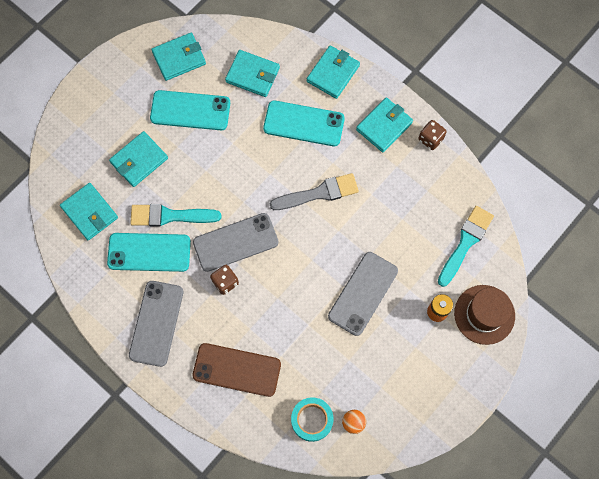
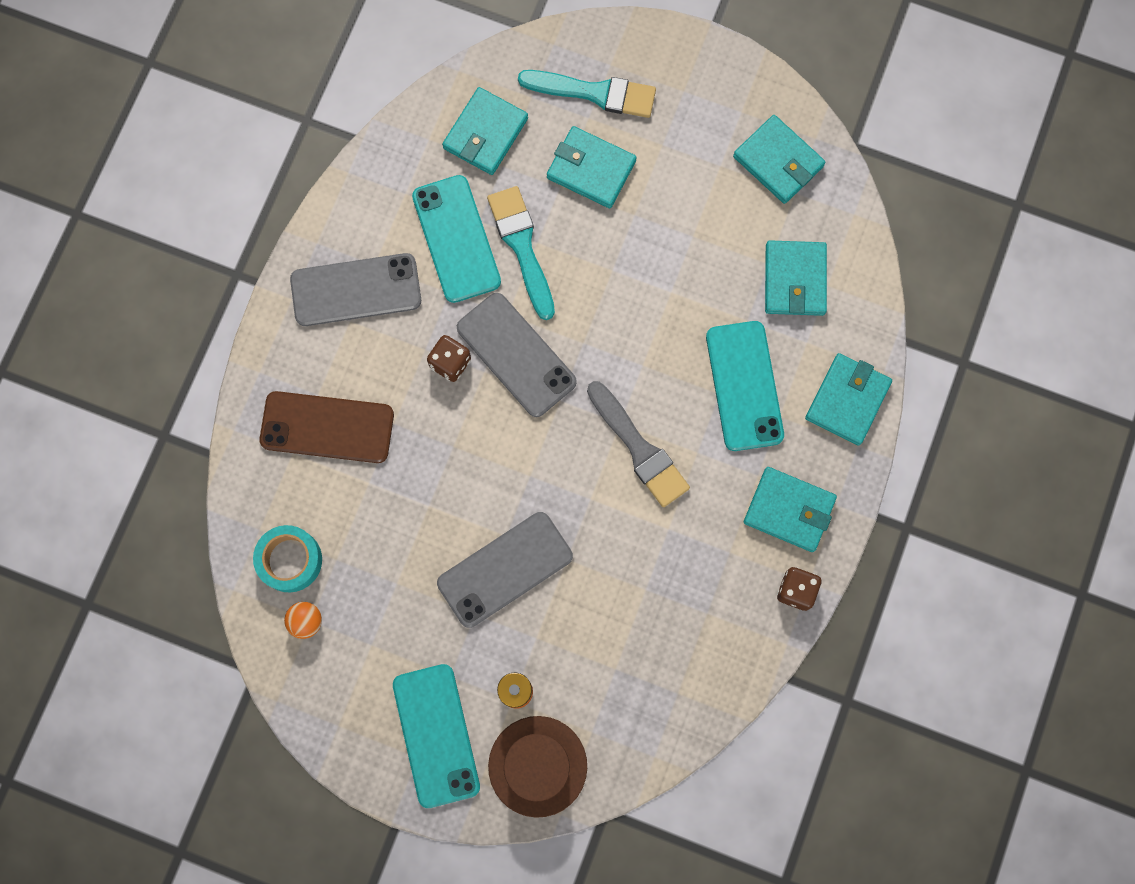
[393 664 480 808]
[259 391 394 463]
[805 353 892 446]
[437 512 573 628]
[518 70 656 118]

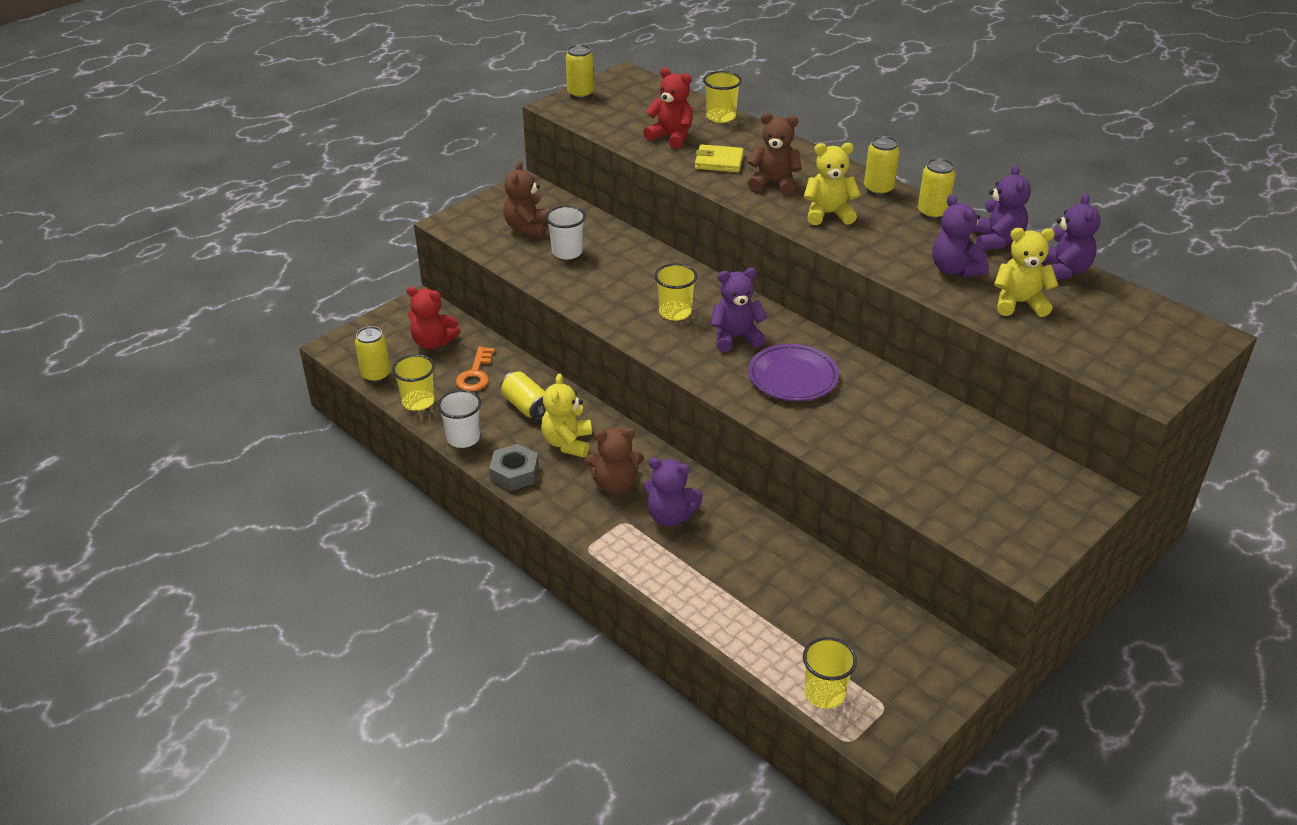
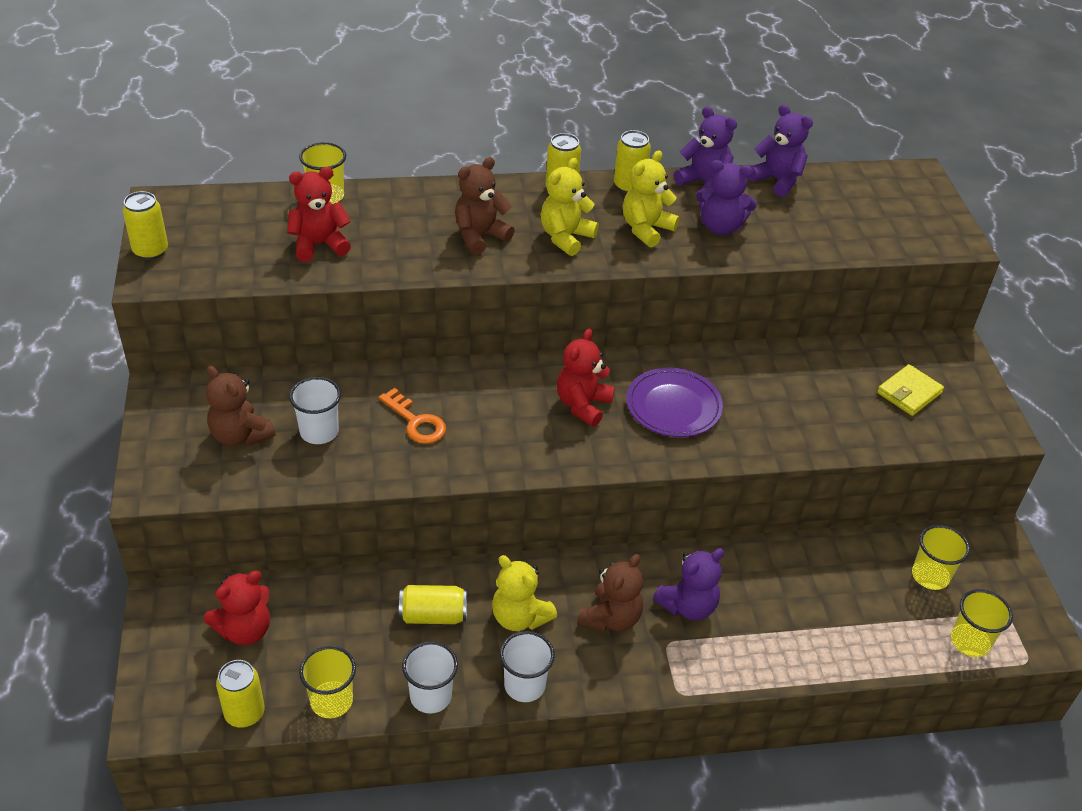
[378 388 446 444]
[500 631 555 702]
[912 525 970 590]
[877 364 944 416]
[557 329 615 427]
[623 150 680 247]

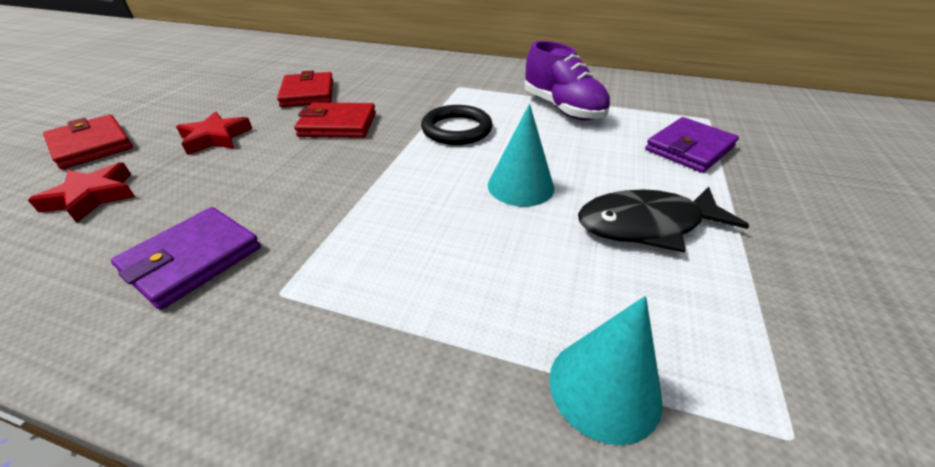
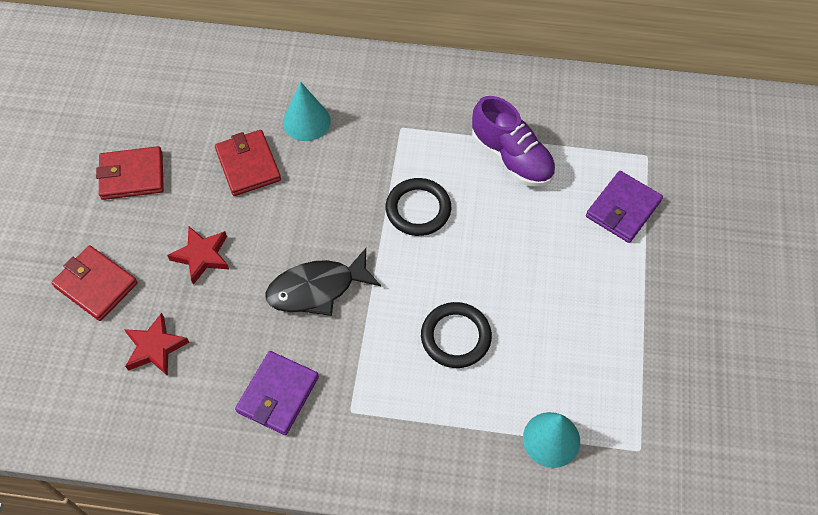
[96 146 164 200]
[283 82 331 141]
[266 248 381 316]
[421 302 492 368]

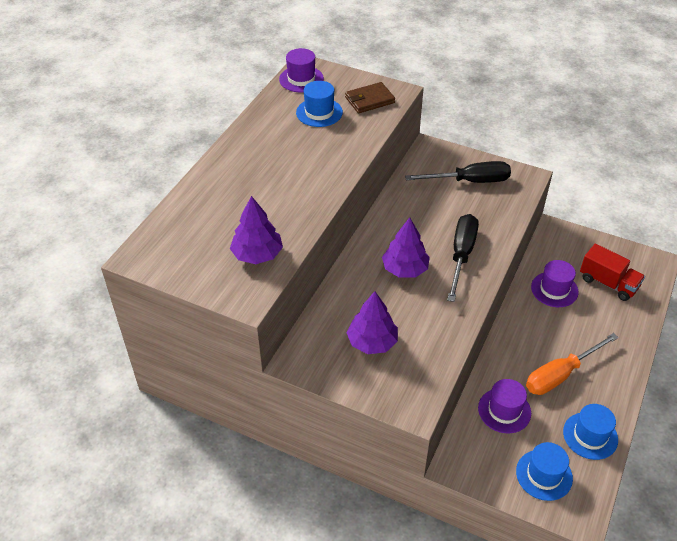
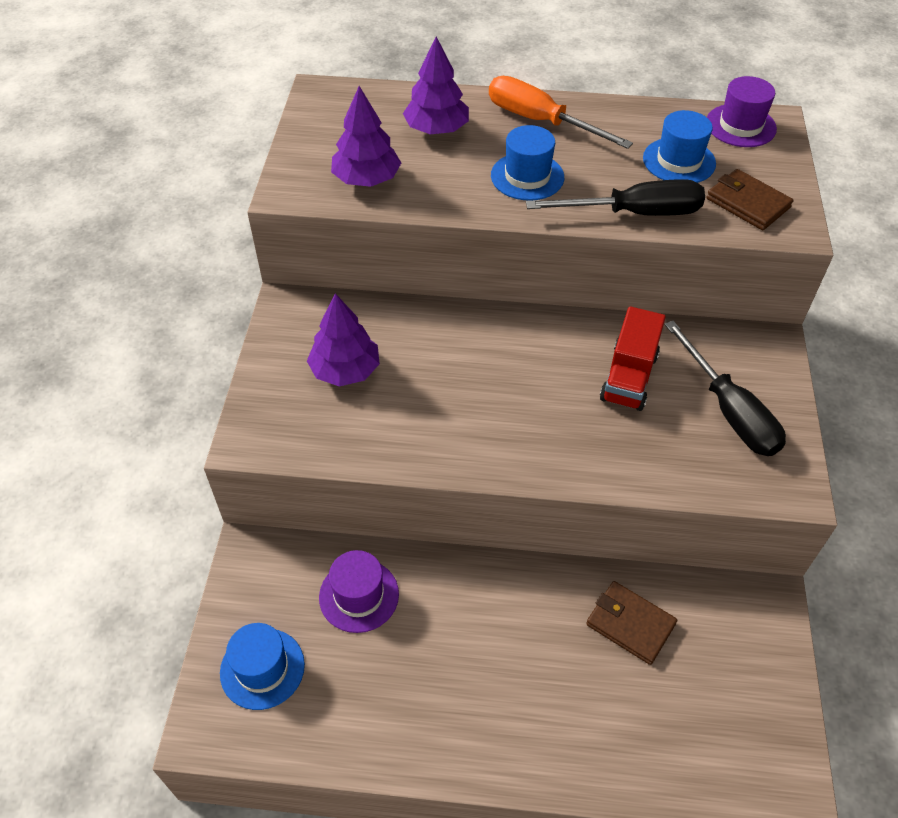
[403 37 469 134]
[526 179 705 216]
[489 76 633 149]
[586 581 677 665]
[491 125 564 201]
[600 306 666 411]

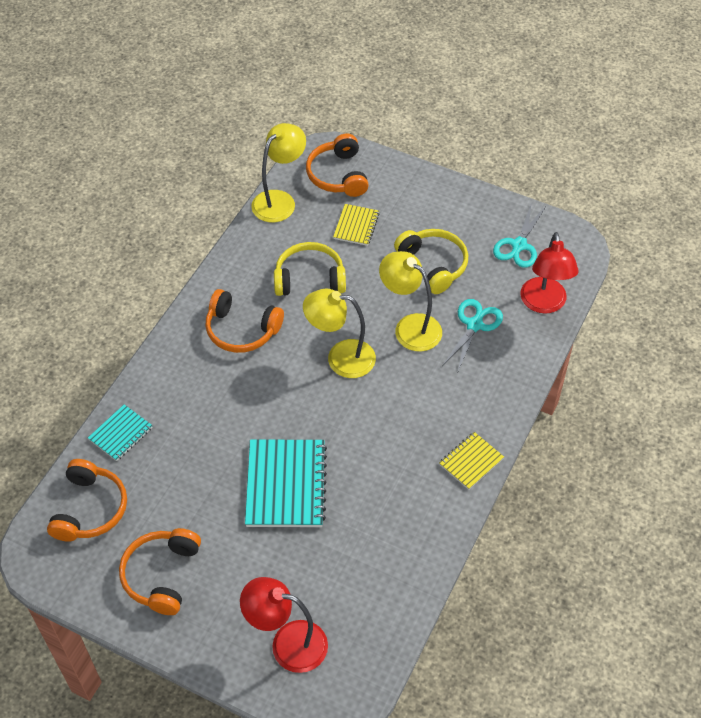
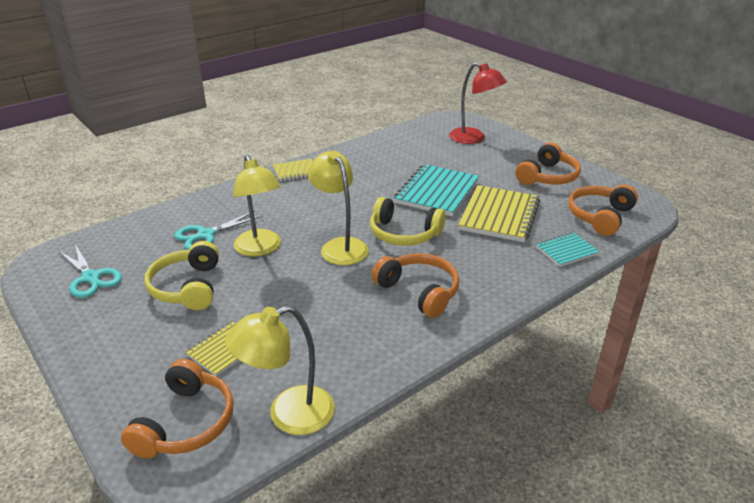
[370 197 446 246]
[307 151 369 265]
[59 244 122 298]
[520 232 579 314] (first image)
[458 185 540 242]

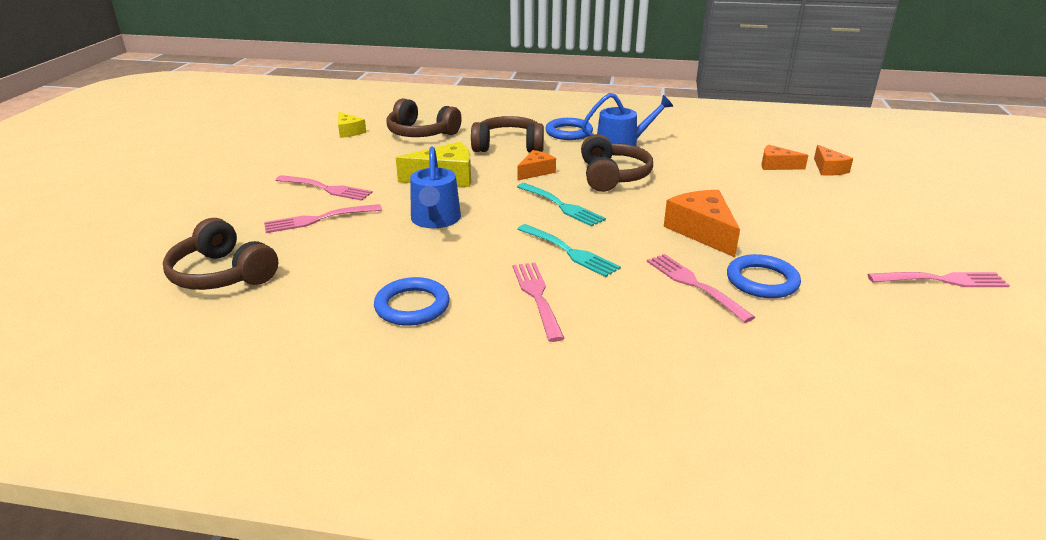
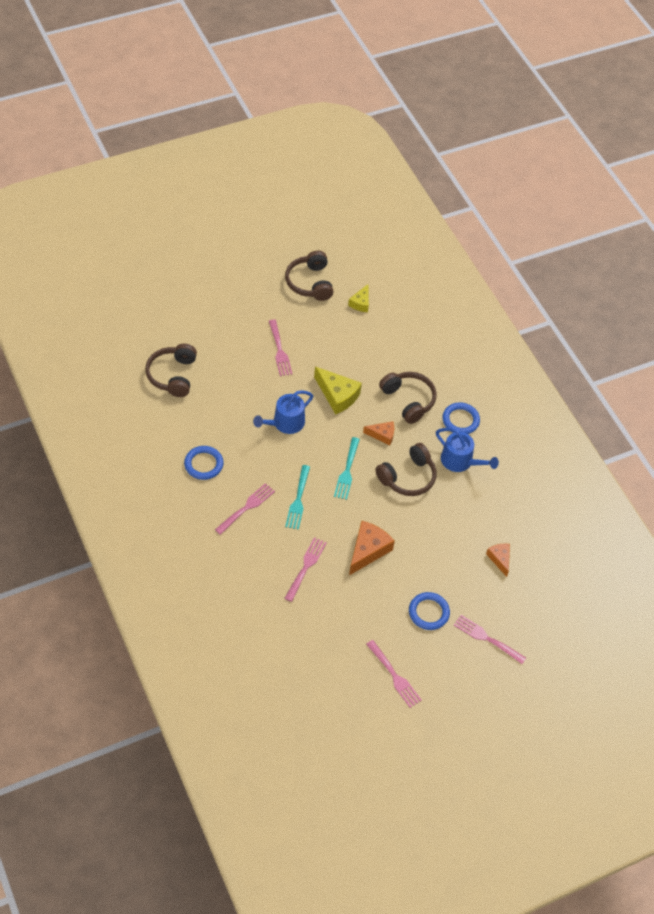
[454 615 526 664]
[285 251 333 301]
[409 592 450 630]
[814 145 853 176] (first image)

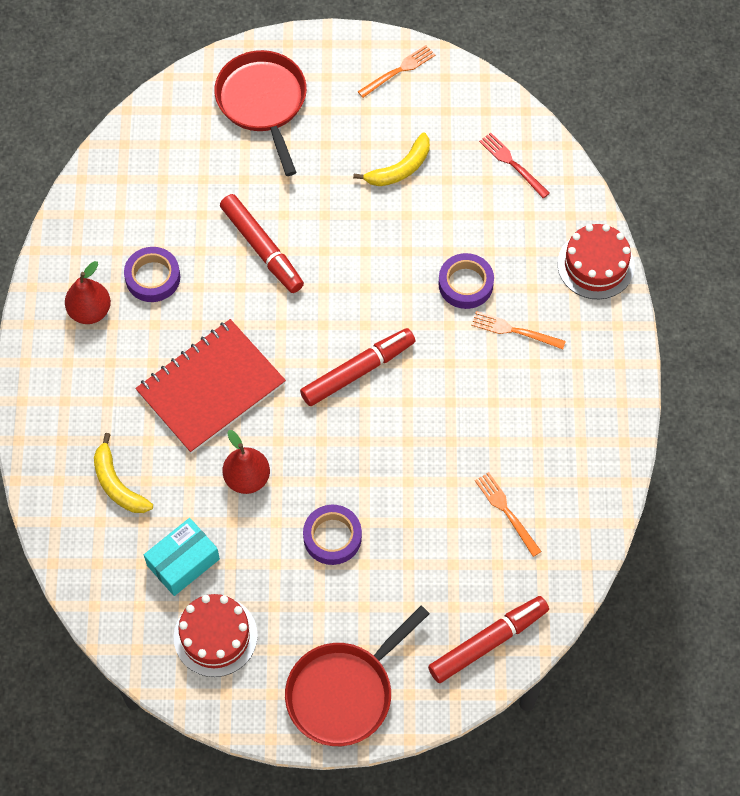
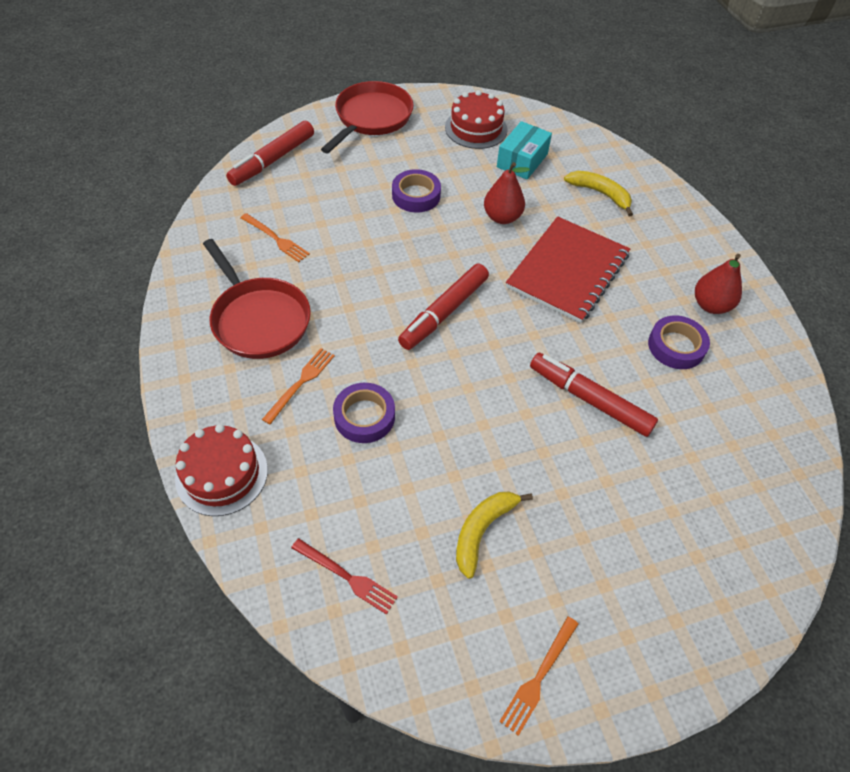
[203 239 311 359]
[262 348 335 424]

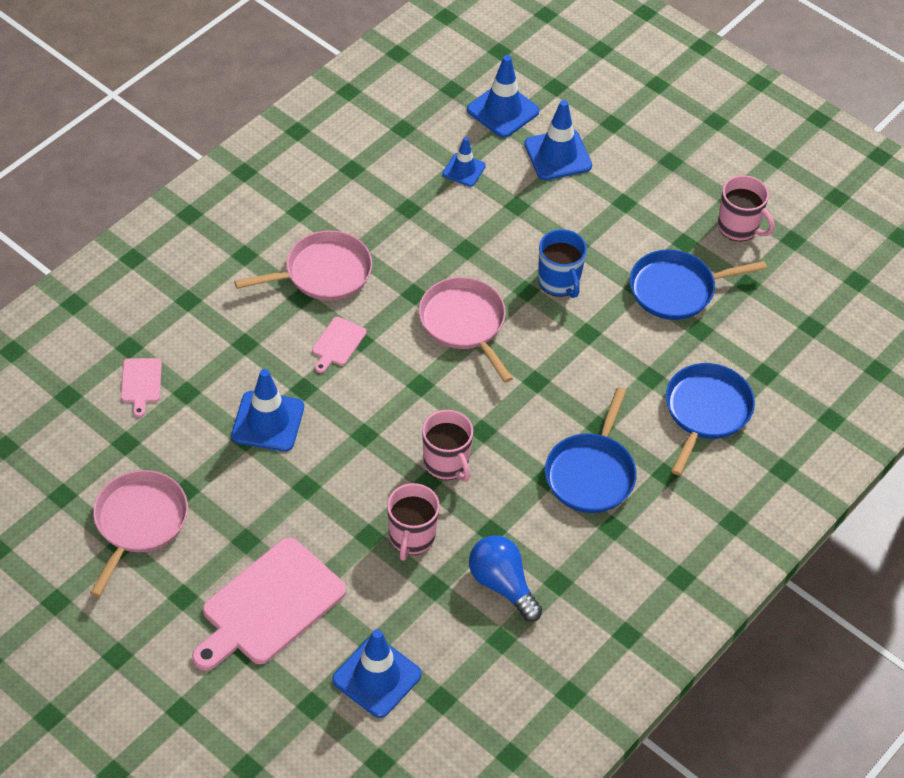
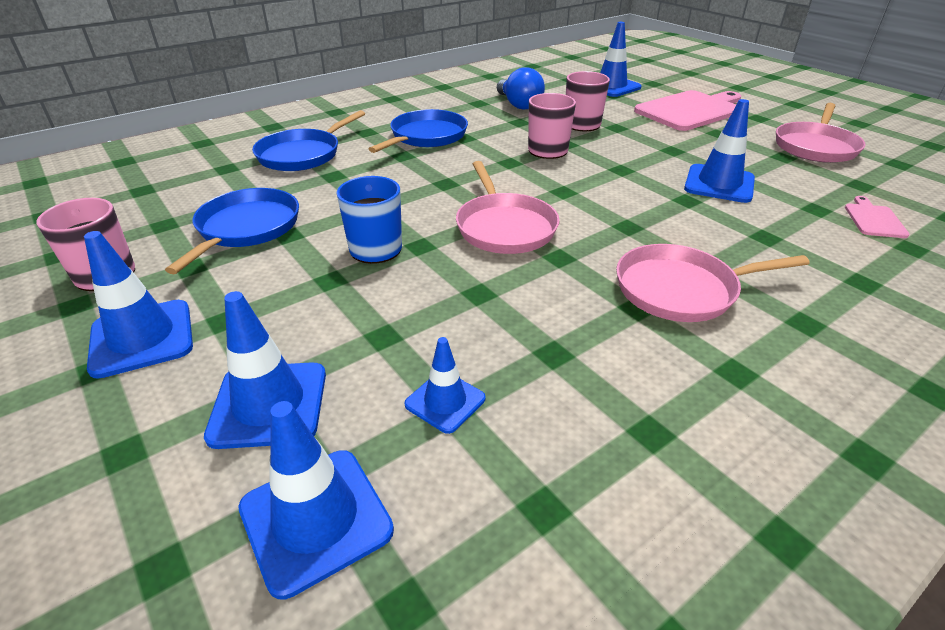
[312 317 367 373] (first image)
[165 188 299 274]
[84 231 193 379]

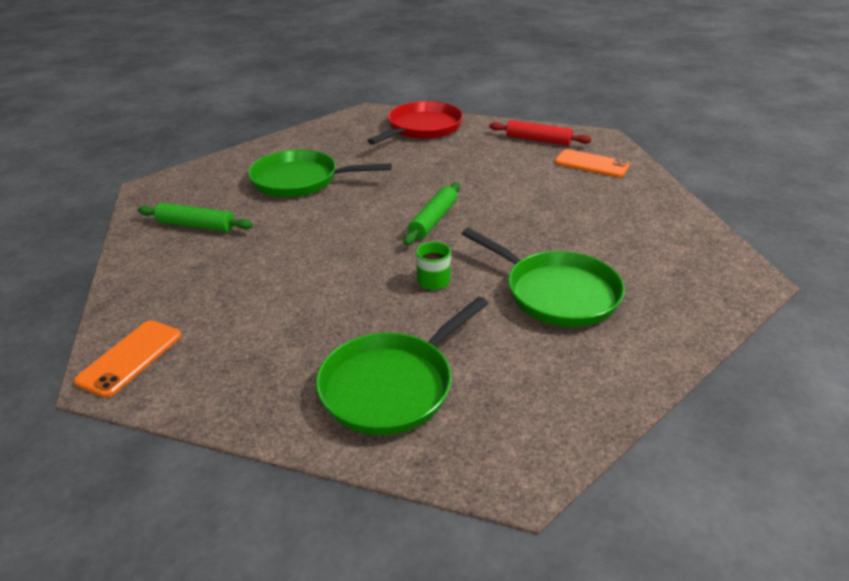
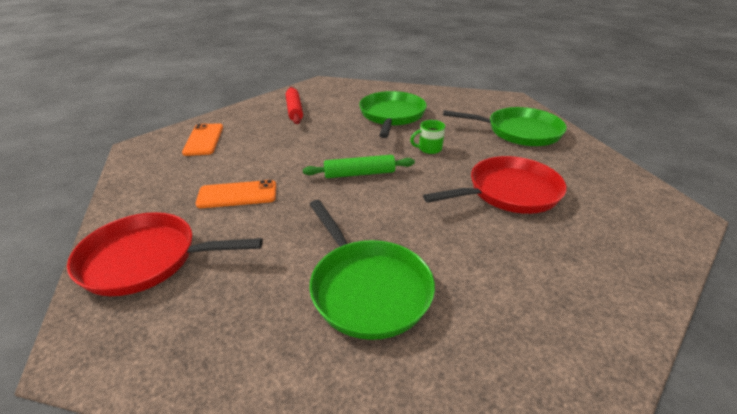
[196 180 276 208]
[138 203 253 232] (first image)
[286 87 303 124]
[423 156 567 214]

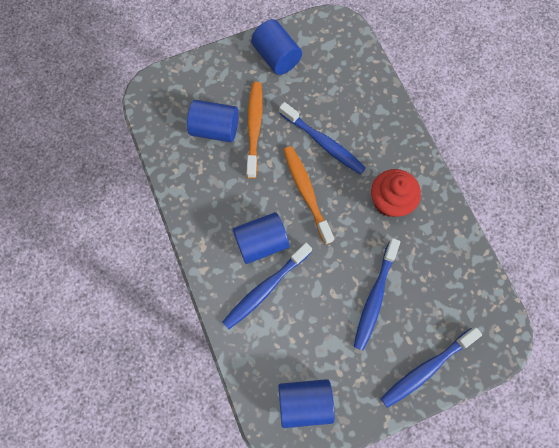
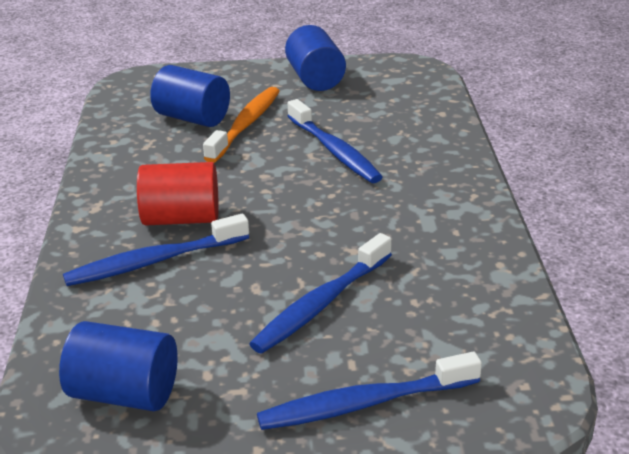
[137 162 218 226]
[284 146 334 245] (first image)
[371 169 421 217] (first image)

